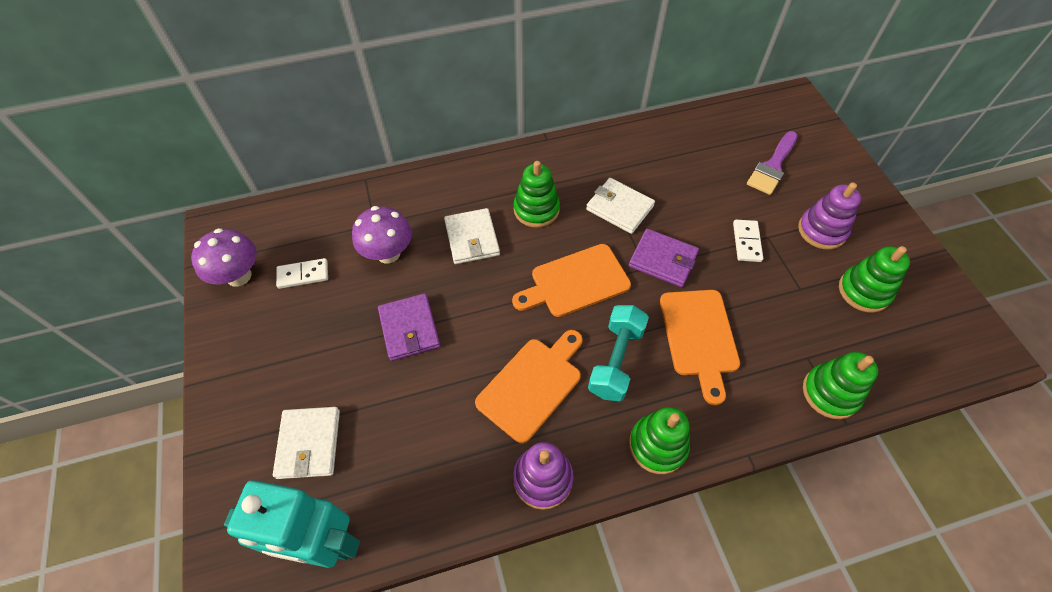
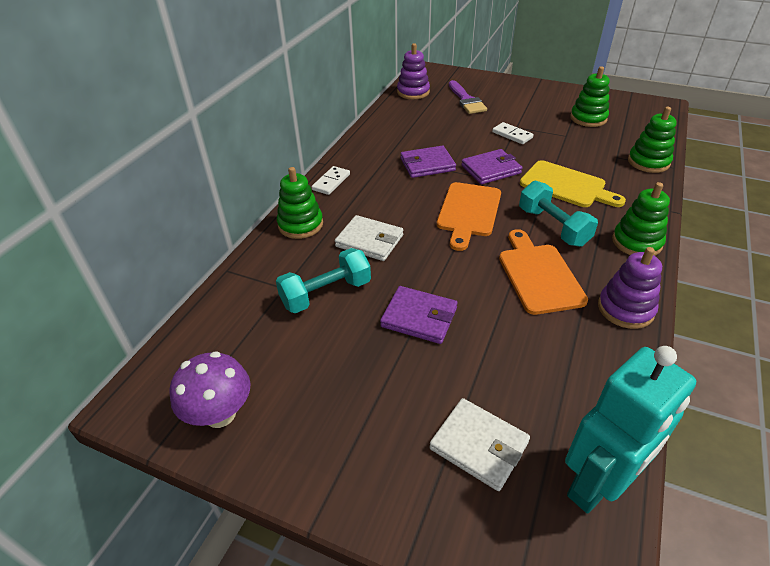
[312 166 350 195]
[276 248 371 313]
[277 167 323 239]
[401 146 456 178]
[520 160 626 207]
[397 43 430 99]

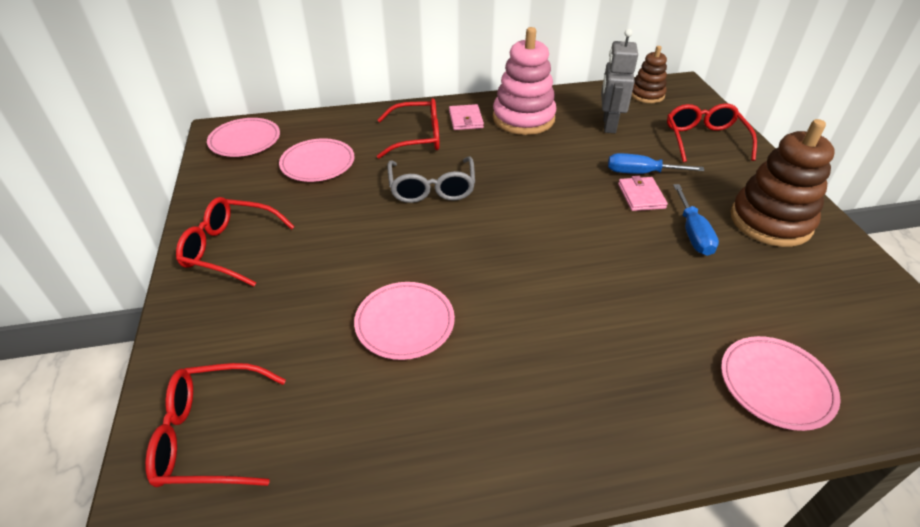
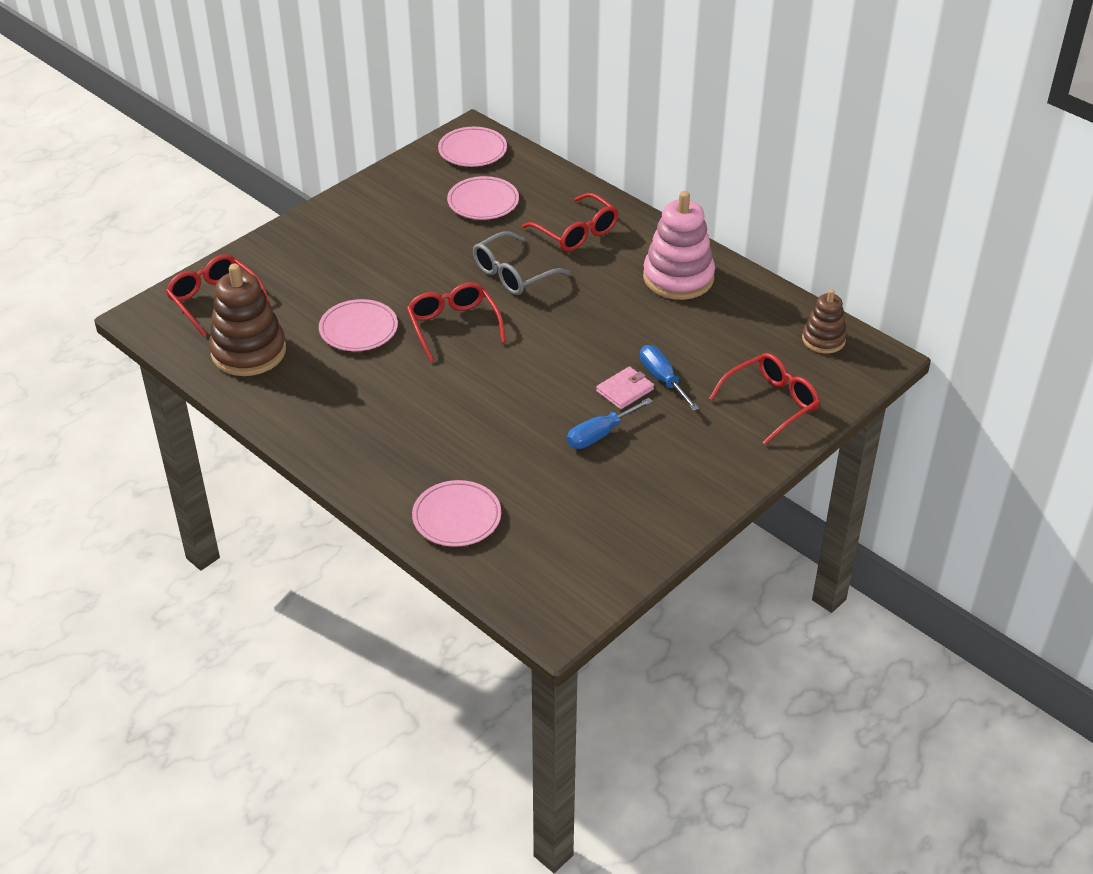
[407 282 506 362]
[449 104 484 130] (first image)
[601 29 638 133] (first image)
[209 264 286 376]

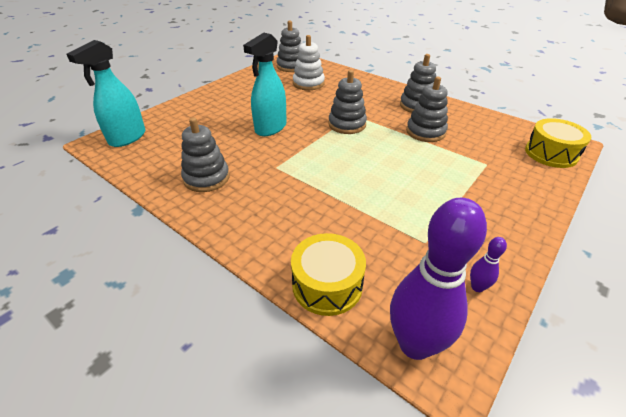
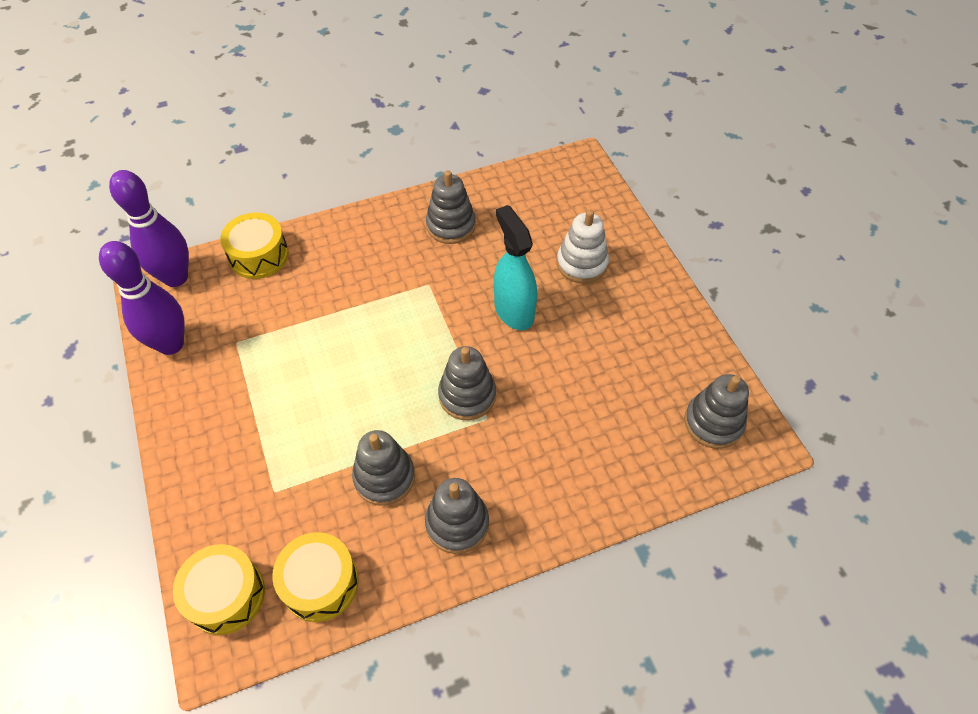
[67 40 145 147] (first image)
[557 210 609 283]
[99 241 185 355]
[272 532 358 622]

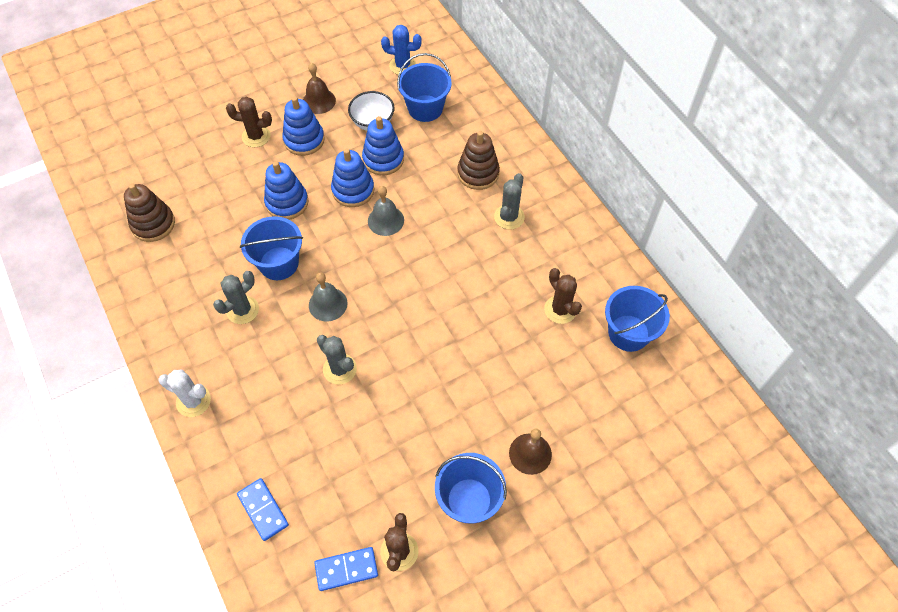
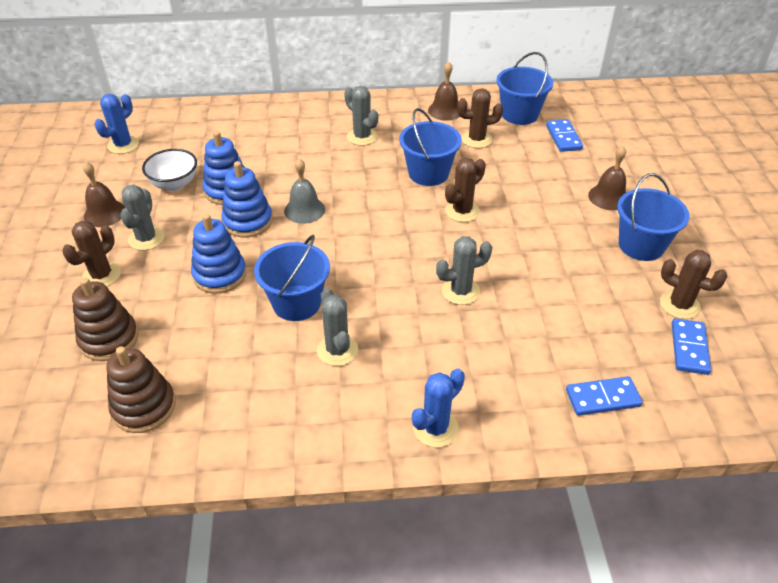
[412 368 465 448]
[120 185 165 251]
[309 272 348 321] (first image)
[399 108 462 186]
[72 278 139 361]
[428 61 460 121]
[445 158 486 222]
[546 119 583 152]

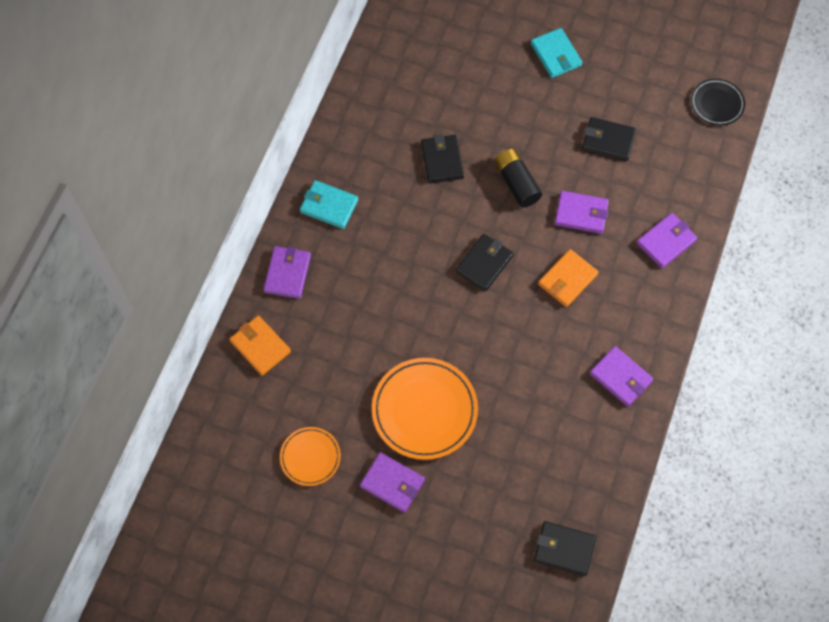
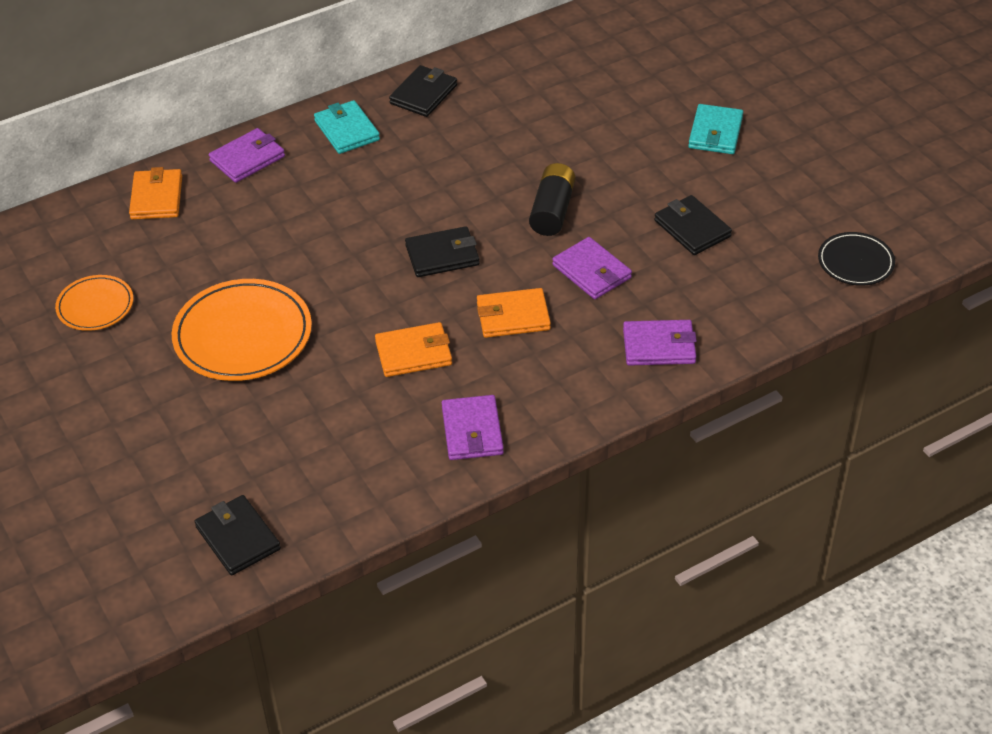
[360 452 425 513] (first image)
[389 65 457 117]
[375 322 452 377]

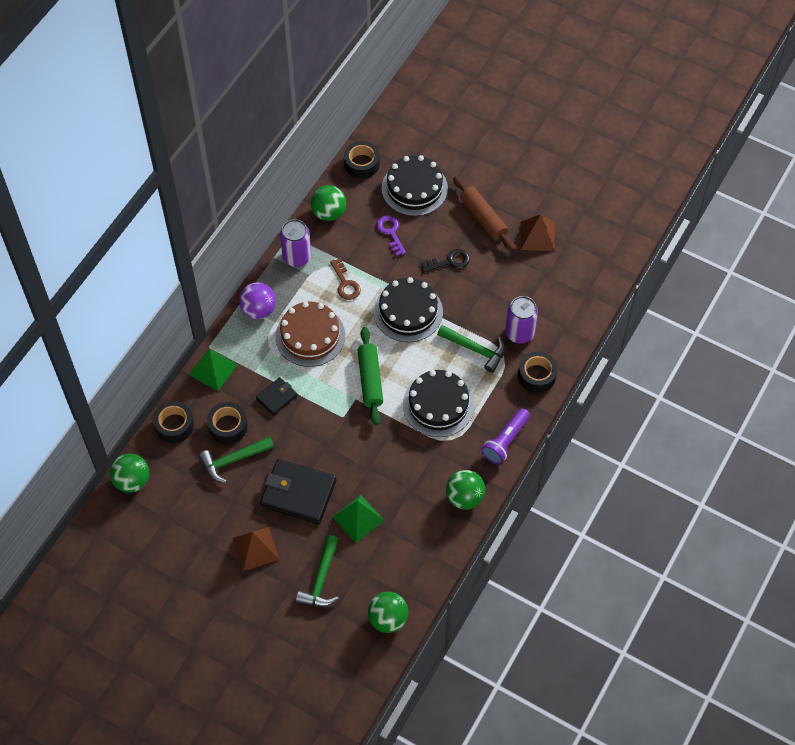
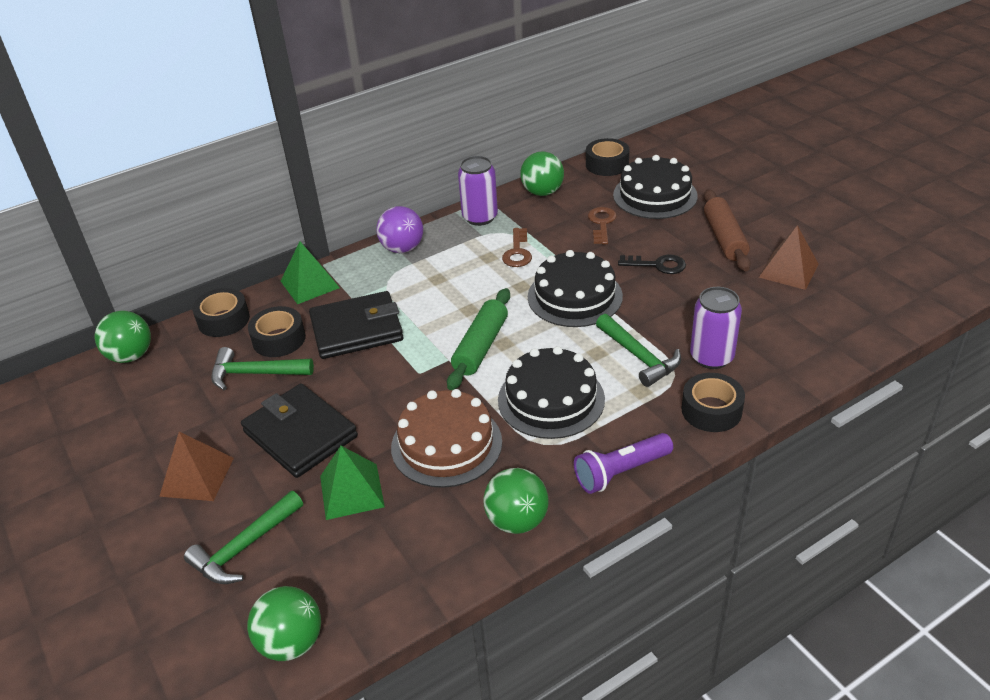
[309 291 403 359]
[391 389 502 488]
[588 207 617 244]

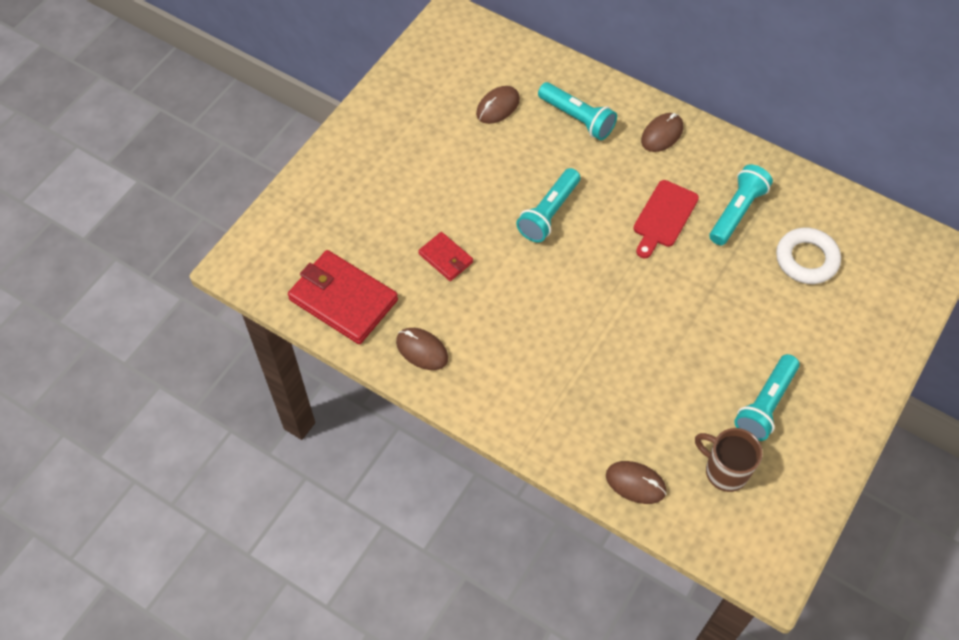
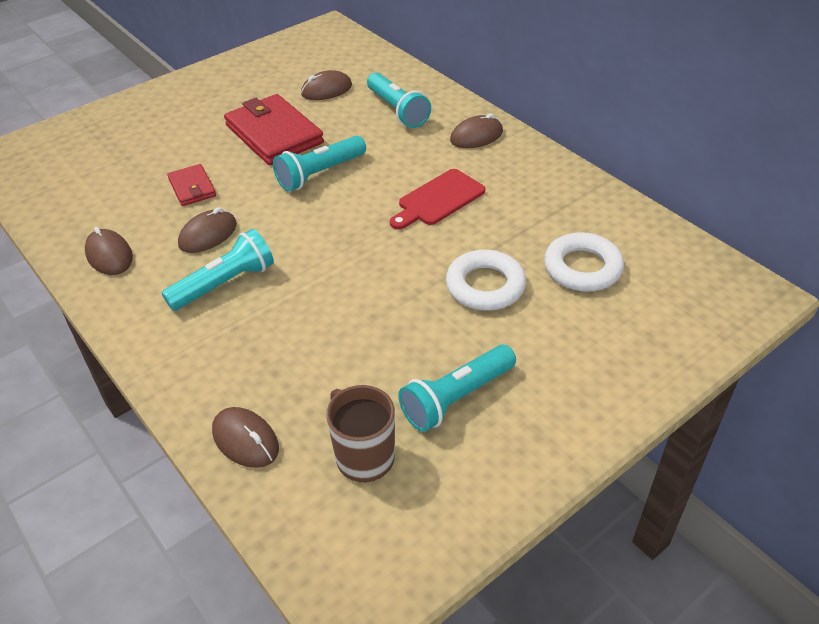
[224 94 324 165]
[162 229 274 311]
[178 207 237 253]
[446 249 526 311]

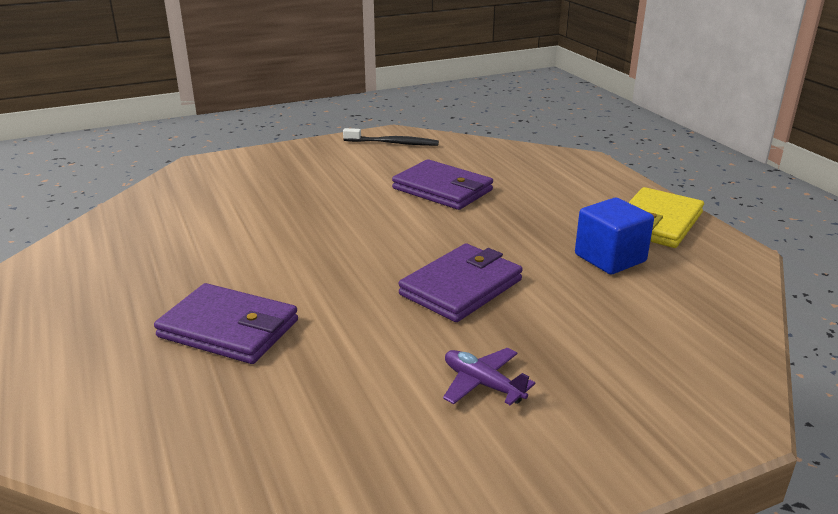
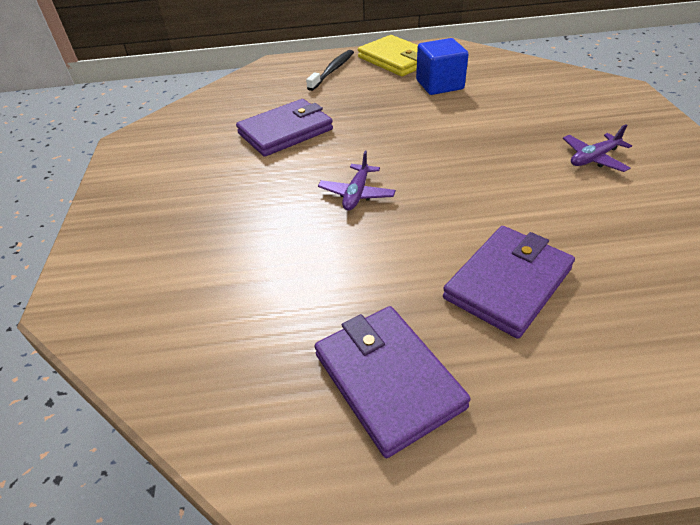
[306 50 354 91]
[315 306 471 458]
[318 151 396 211]

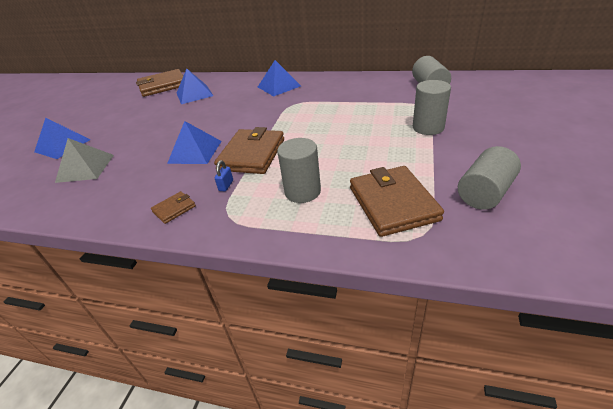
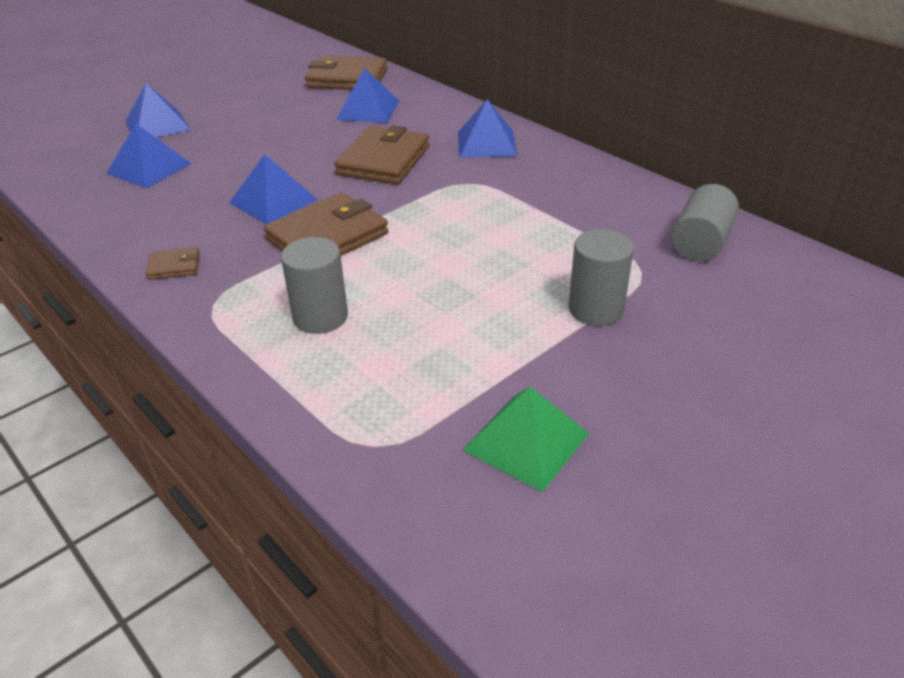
[106 123 191 188]
[215 160 233 191] (first image)
[334 125 429 184]
[463 386 589 492]

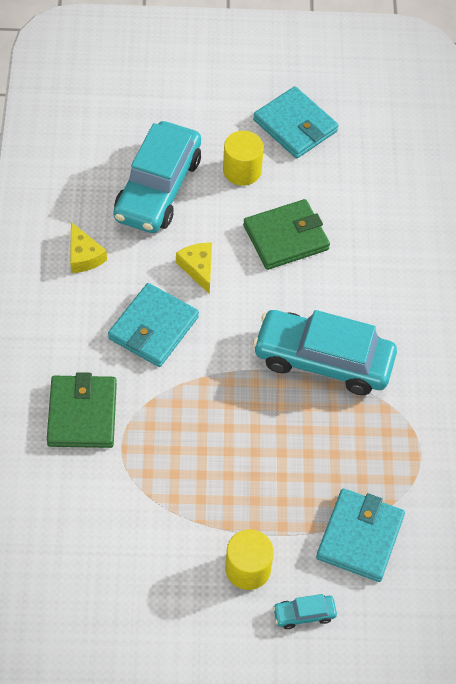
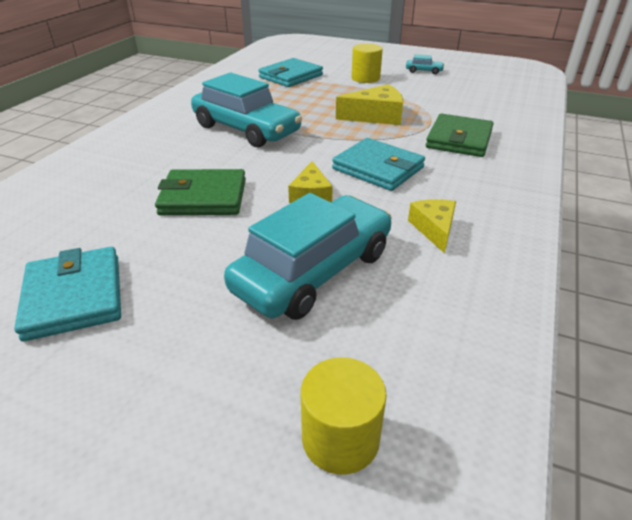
[332 138 425 191]
[301 357 387 475]
[406 54 444 74]
[336 84 403 125]

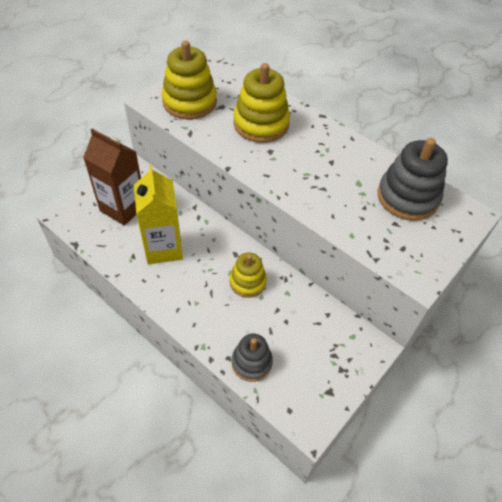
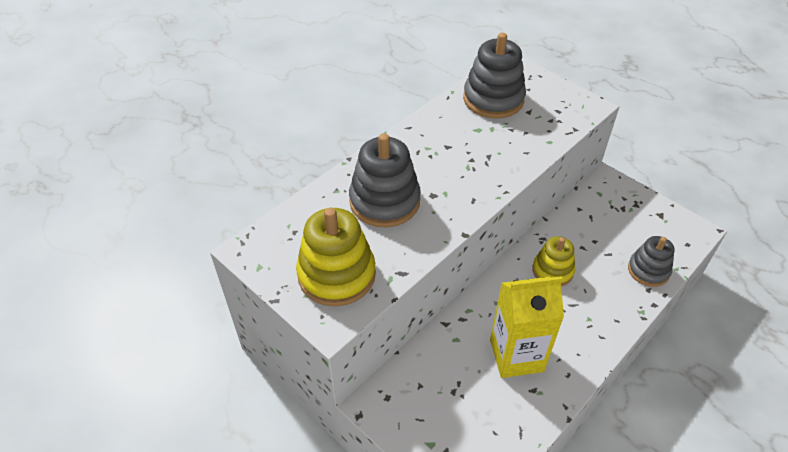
[83 129 141 226] (first image)
[349 133 421 227]

